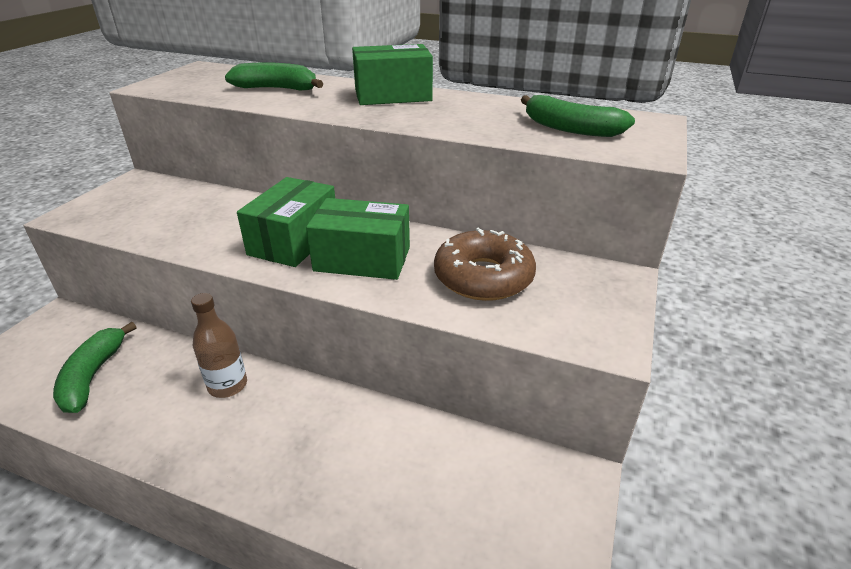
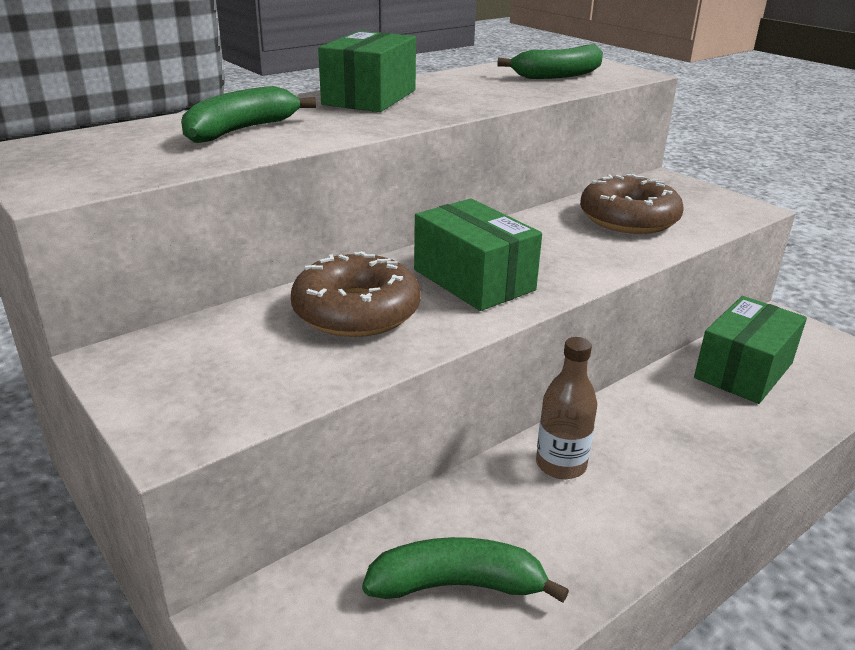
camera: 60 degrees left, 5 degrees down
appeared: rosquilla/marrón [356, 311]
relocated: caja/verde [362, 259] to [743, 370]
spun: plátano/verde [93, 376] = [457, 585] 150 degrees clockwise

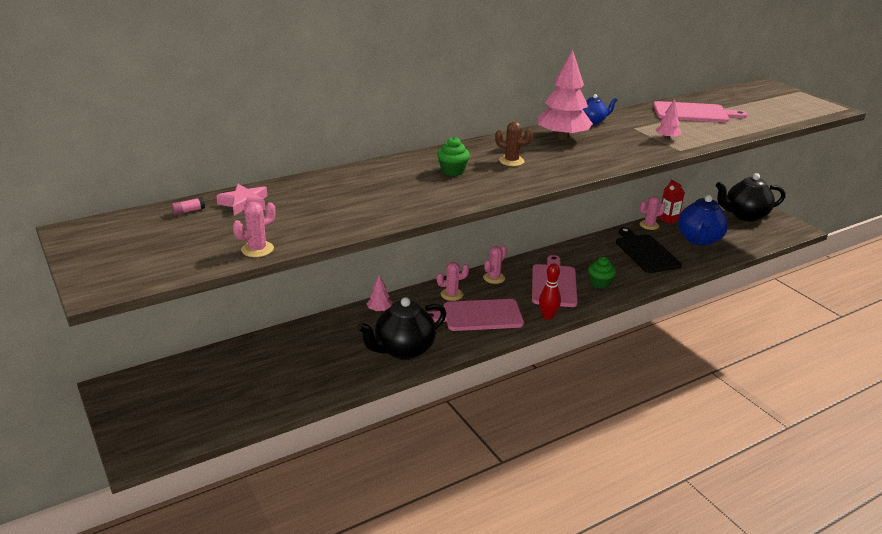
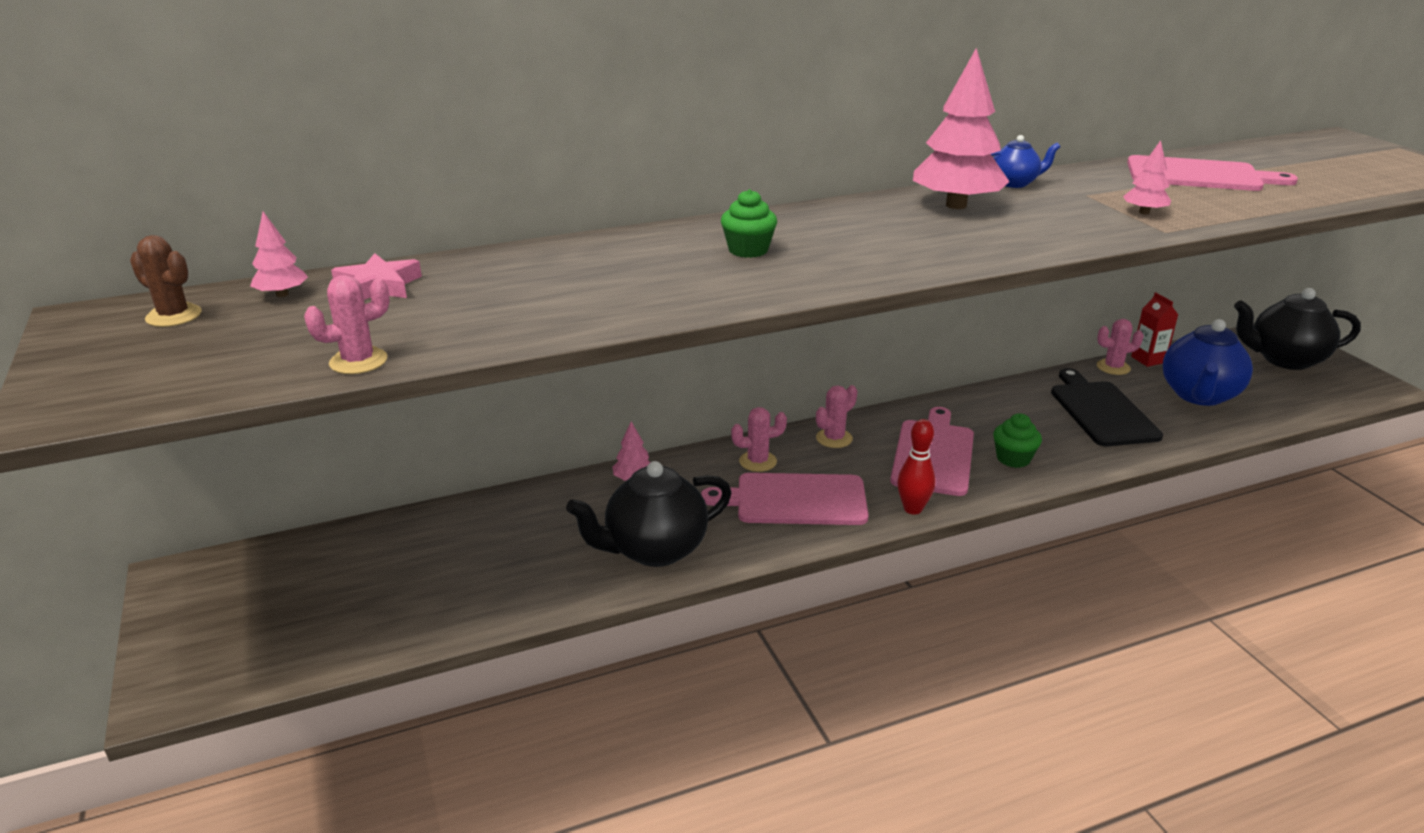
camera: 10 degrees right, 0 degrees up
relocated: cactus/marrón [511, 161] to [174, 316]
exchanged: barra de pegamento/rosa [188, 211] to árbol/rosa [282, 294]

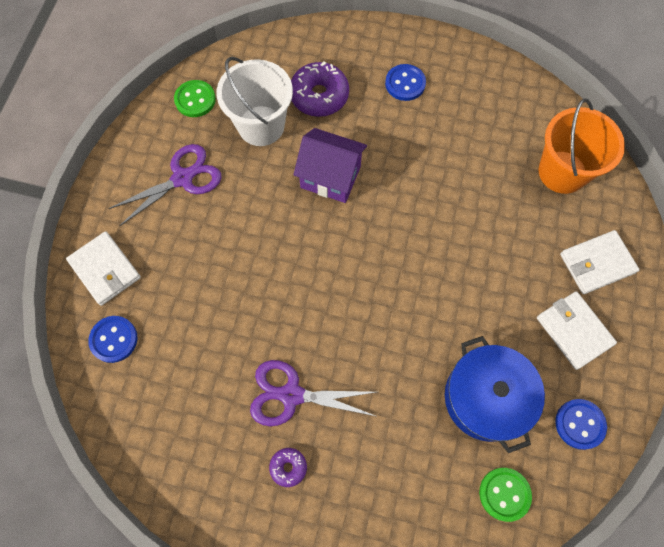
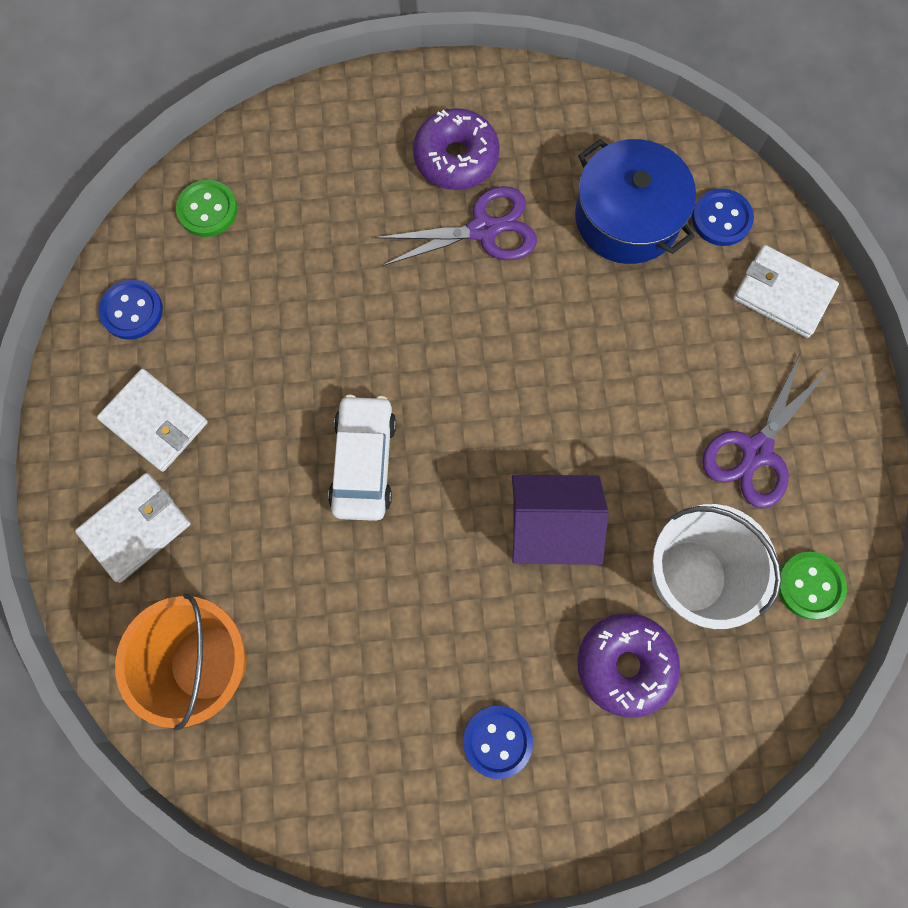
camera: 160 degrees right, 5 degrees up
appeared: coche/blanco [363, 462]
relocated: olla/azul [486, 397] to [627, 218]
size: rosquilla/morado [288, 467] = [456, 158] x1.95

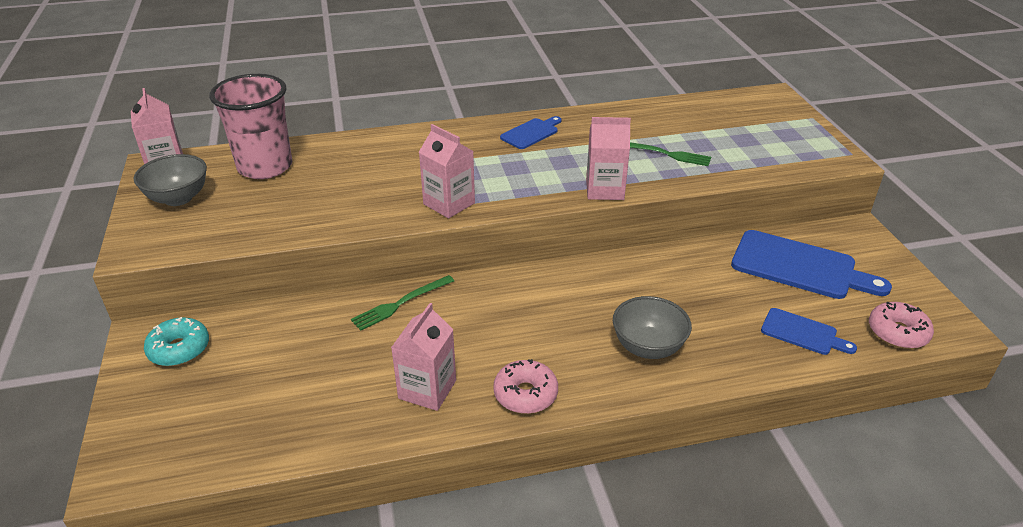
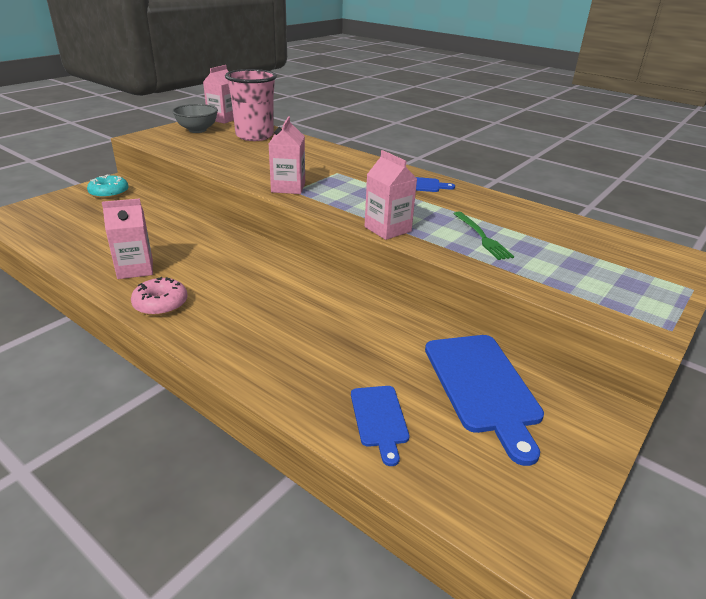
camera: 50 degrees right, 5 degrees down
missing: tenedor/verde [400, 303]; cuenco/gris [648, 347]; rosquilla/rosa [897, 332]

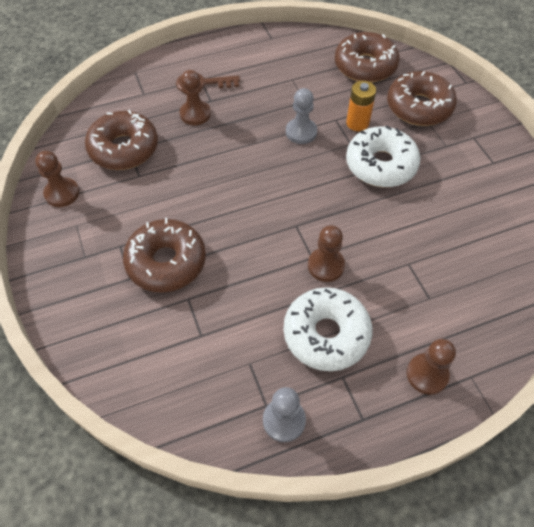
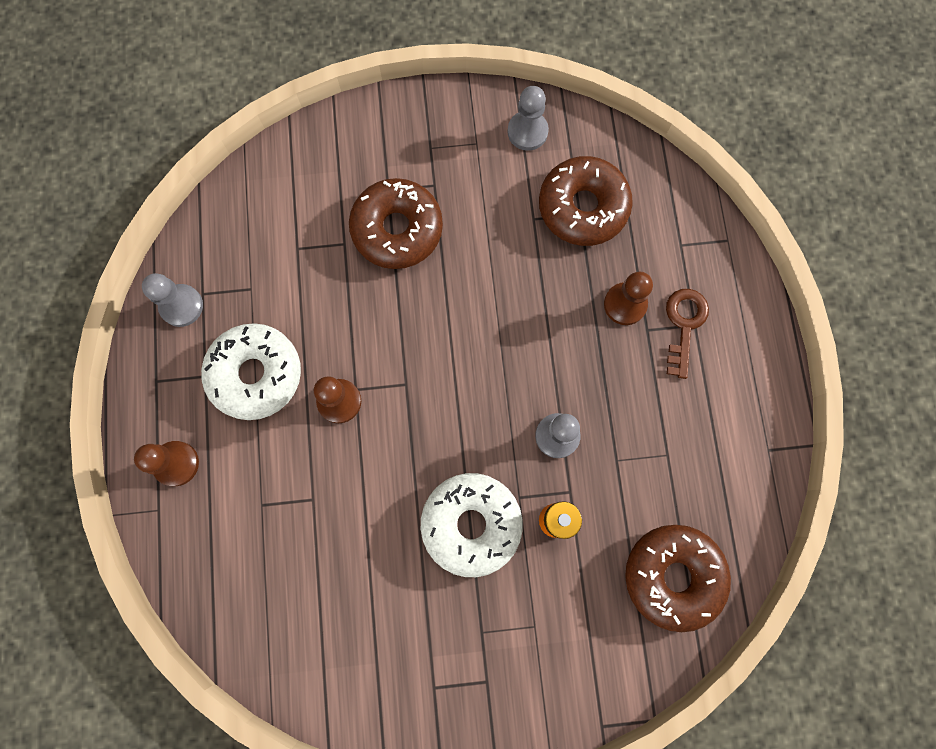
camera: 105 degrees right, 20 degrees up
missing: rosquilla/marrón [419, 107]
colour: peón/marrón [62, 193] to peón/gris [527, 132]

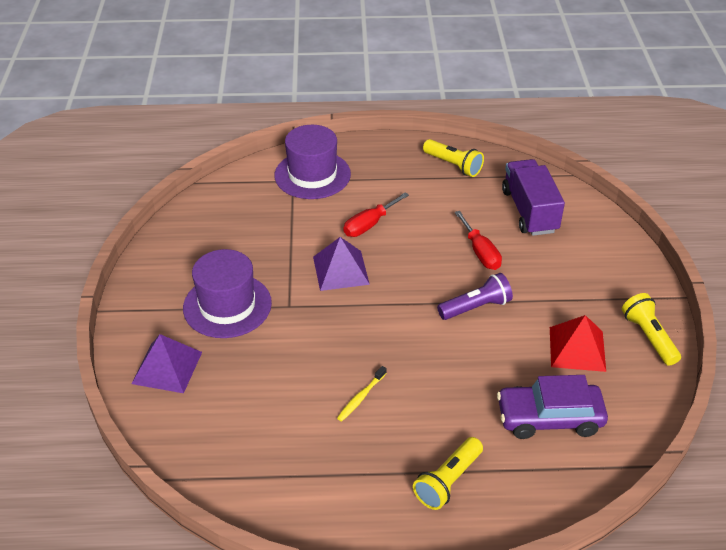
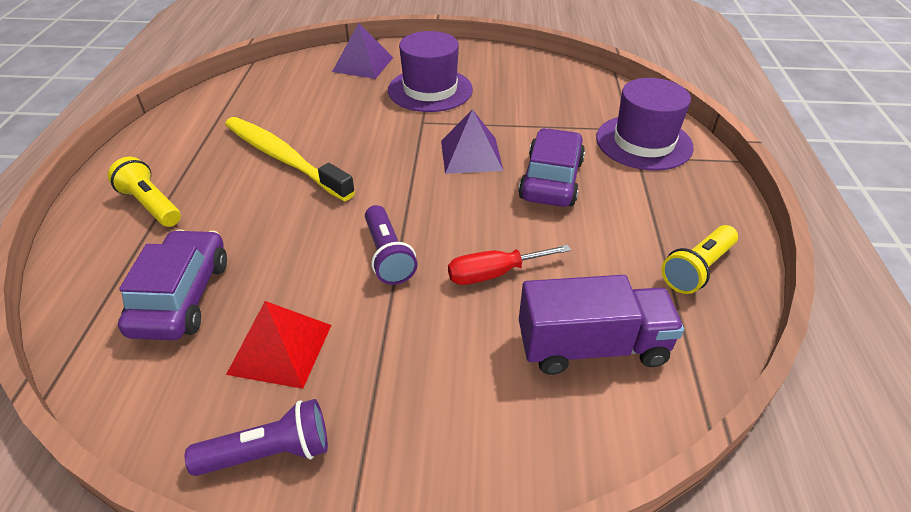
camera: 95 degrees right, 0 degrees up
exchanged: destornillador/rojo [369, 224] to coche/morado [551, 180]
colour: lámpara de mano/amarillo [648, 337] to lámpara de mano/morado [269, 453]
size: cepillo de dientes/amarillo [361, 397] = [283, 158] x2.42

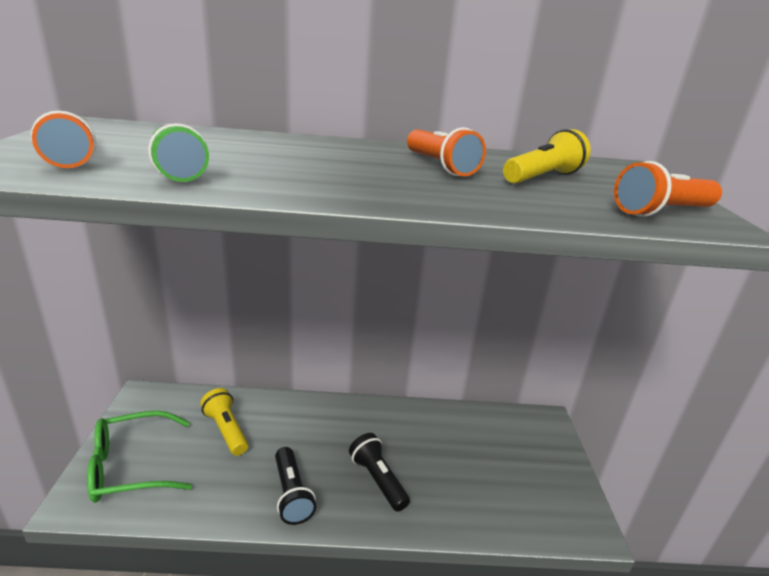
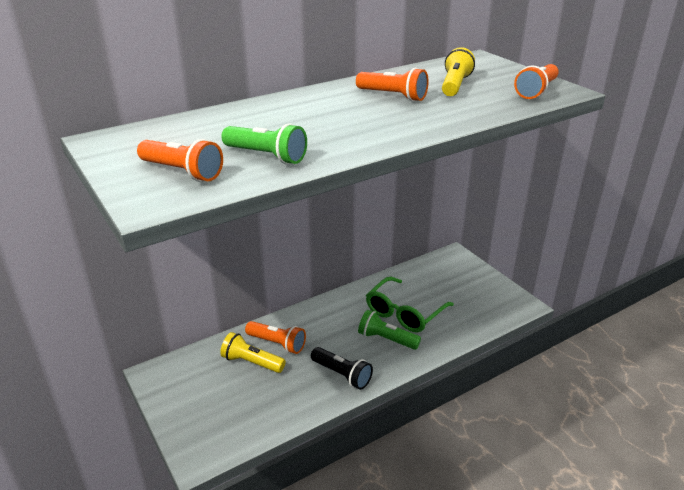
camera: 30 degrees left, 5 degrees up
appeared: lámpara de mano/naranja [277, 344]
relocated: gafas/verde [131, 466] to [404, 313]
colour: lámpara de mano/negro [377, 479] to lámpara de mano/verde [386, 339]

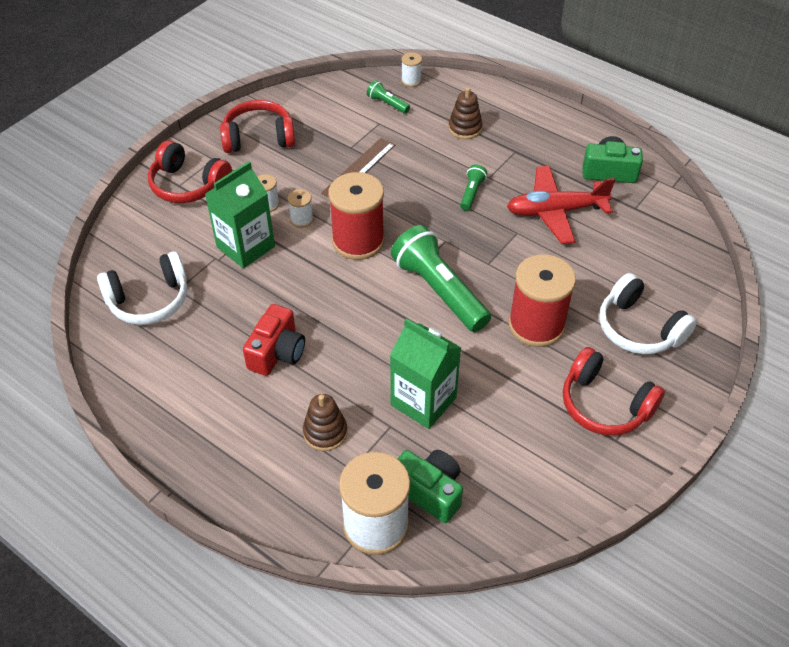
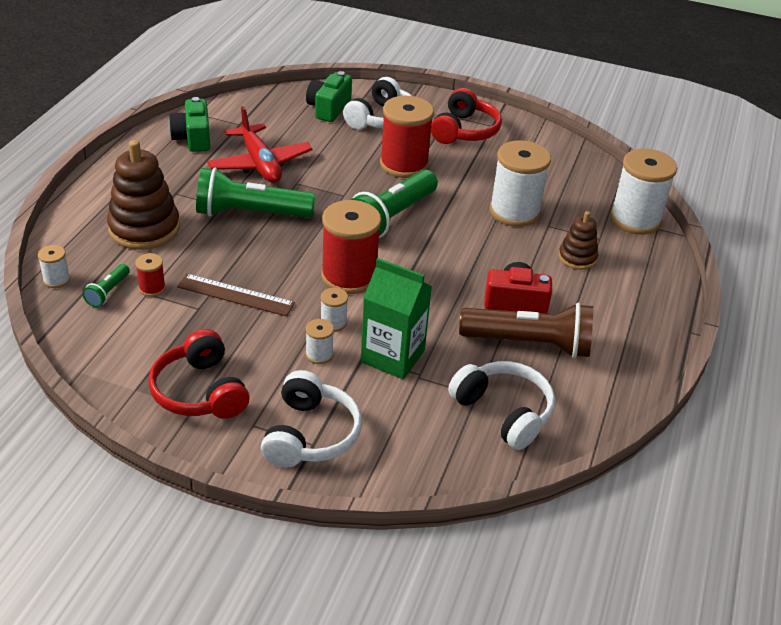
camera: 110 degrees left, 10 degrees down
appeared: carrete/rojo [152, 288]; lámpara de mano/marrón [529, 344]
relocated: cámara/verde [429, 491] to [328, 108]
exchanged: cartón de leche/verde [423, 401] to carrete/blanco [514, 212]
colour: auriculares/rojo [188, 185] to auriculares/blanco [310, 434]
size: juguete apilable/marrón [465, 128] = [144, 229] x1.80; lámpara de mano/verde [472, 193] = [250, 213] x2.19

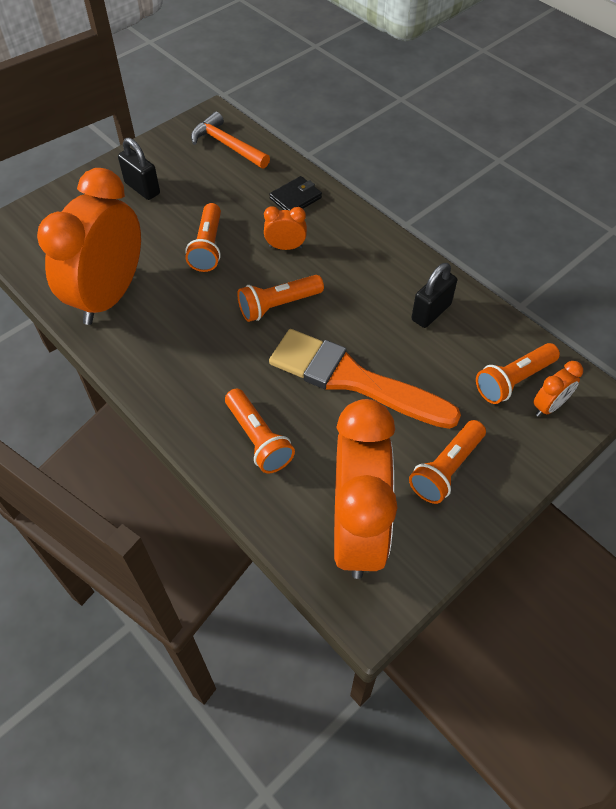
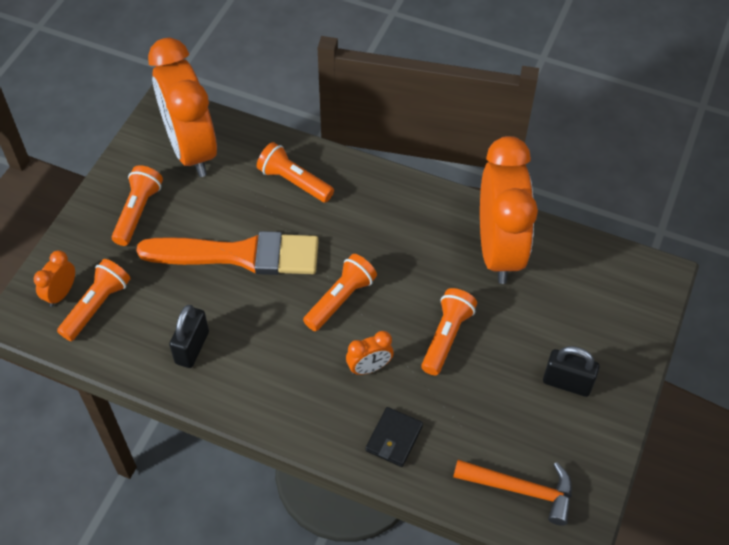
camera: 155 degrees right, 0 degrees up
spun: lámpara de mano/naranja [208, 247] = [446, 336] 45 degrees clockwise

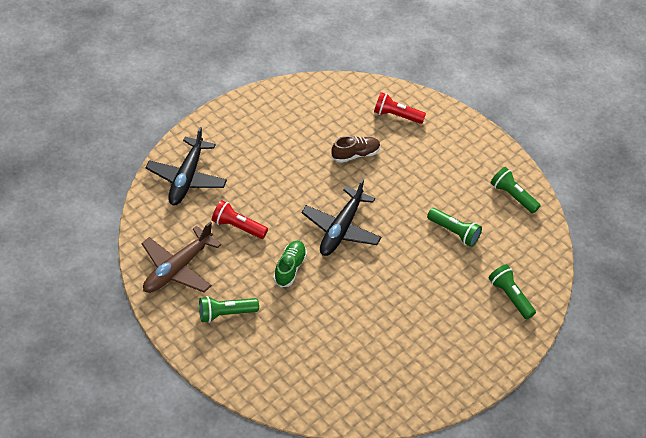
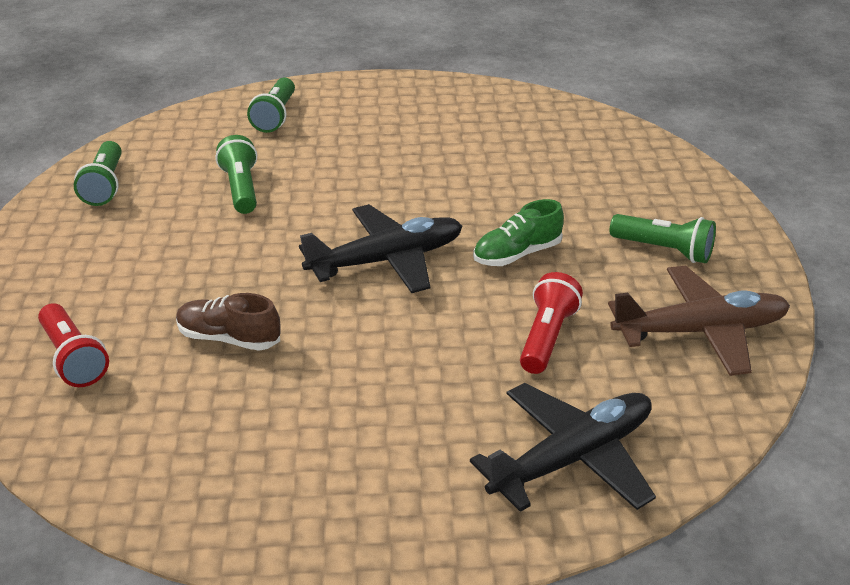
camera: 135 degrees left, 15 degrees down
spun: lámpara de mano/rojo [238, 227] = [546, 337] 135 degrees counterclockwise

